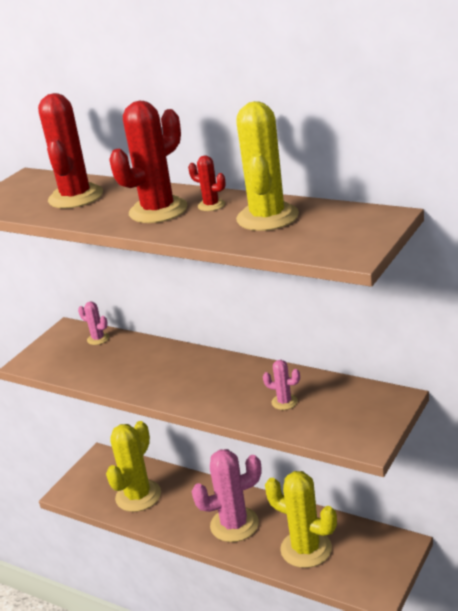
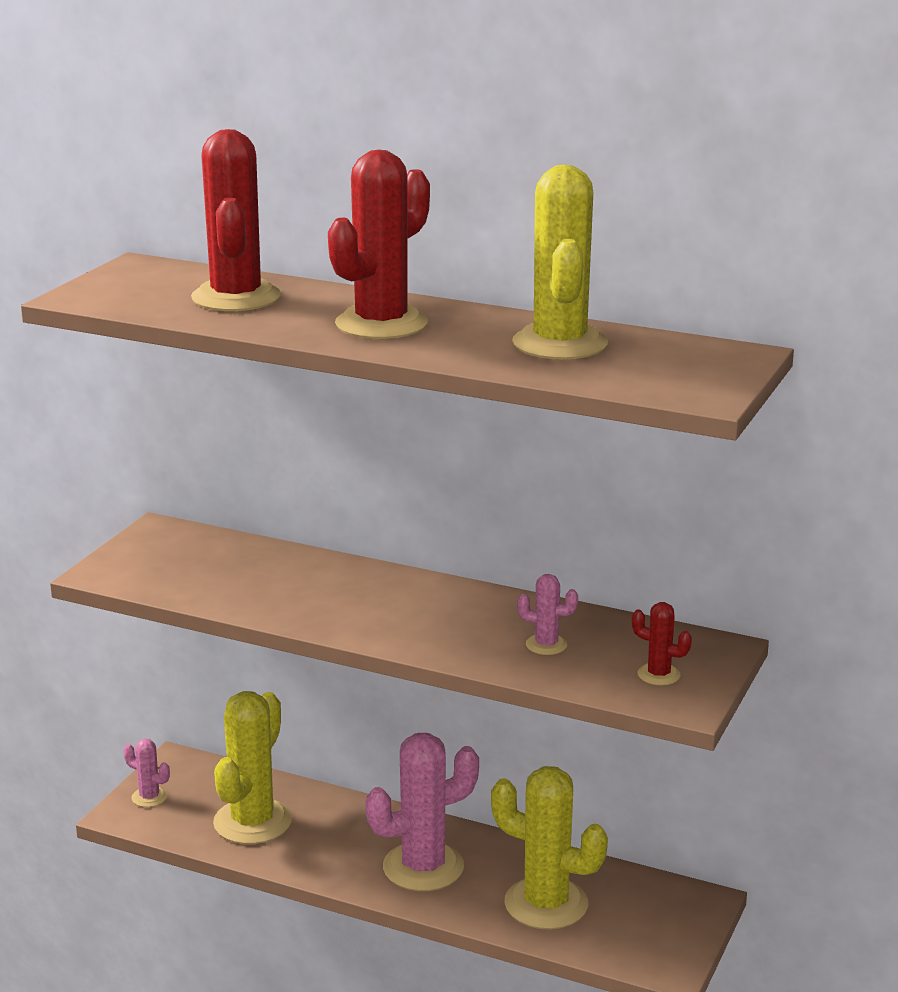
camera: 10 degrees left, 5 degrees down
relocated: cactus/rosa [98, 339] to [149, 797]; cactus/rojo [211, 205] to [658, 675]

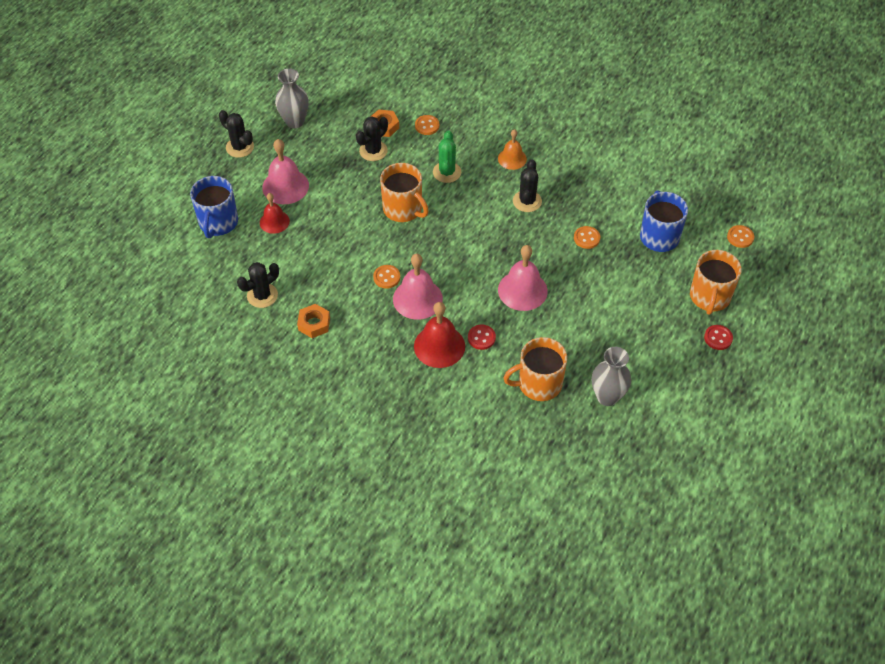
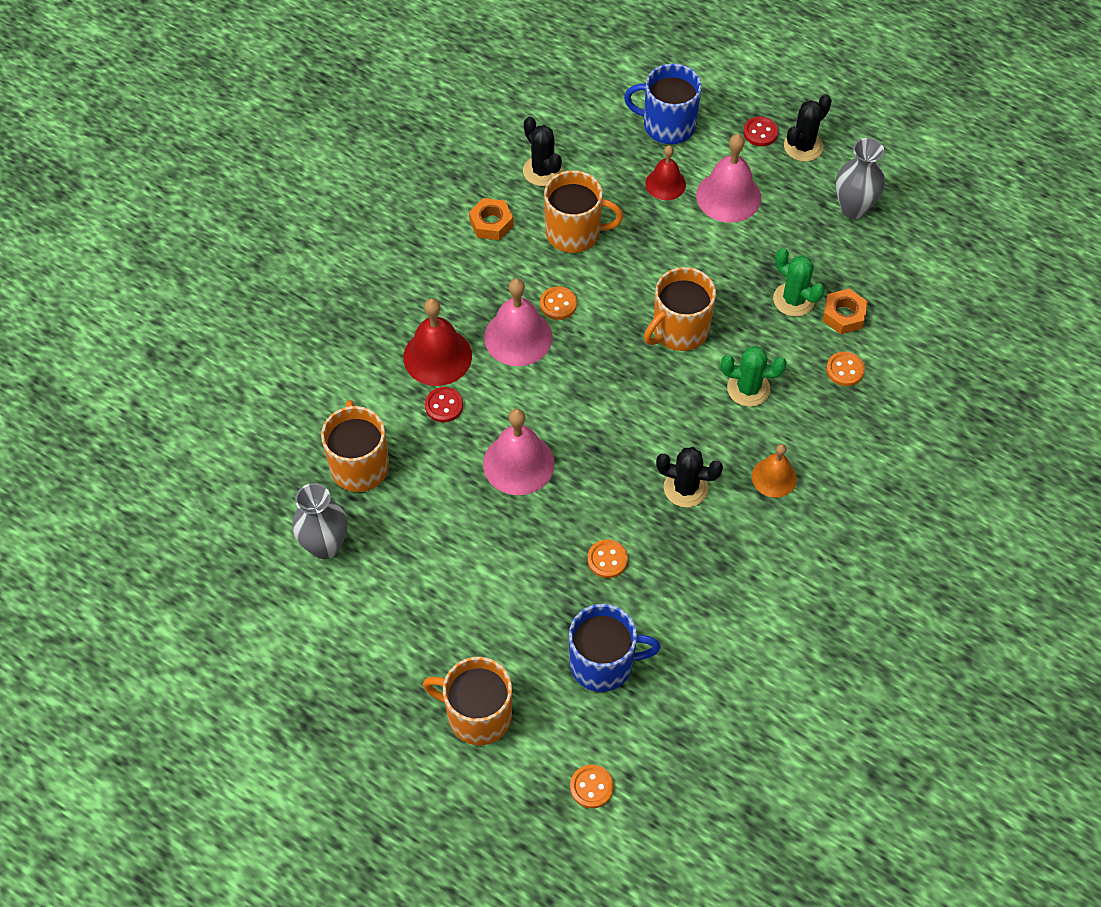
camera: 95 degrees right, 5 degrees up
appeared: taza/naranja [574, 232]
relocated: botón/rojo [718, 338] to [760, 132]
colour: cactus/negro [373, 151] to cactus/verde [793, 299]

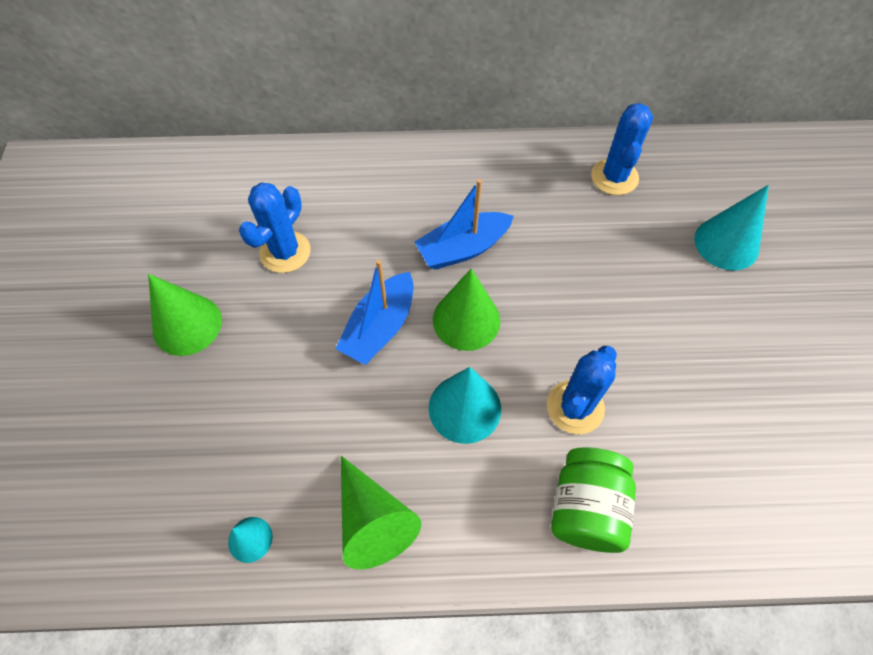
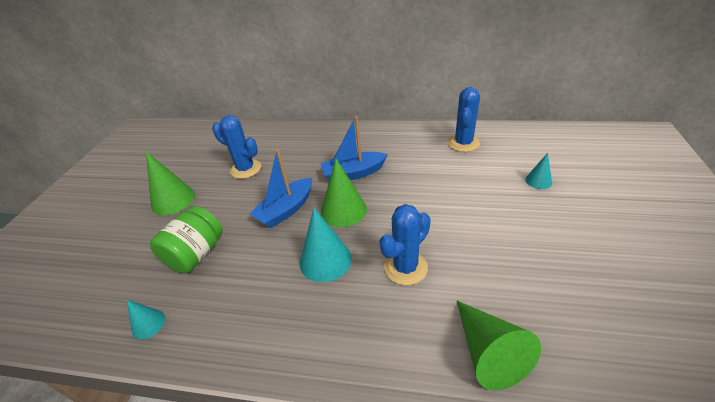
camera: 15 degrees right, 20 degrees down
relocated: cono/verde [373, 521] to [488, 353]; tarro/verde [586, 508] to [196, 254]
spun: cactus/azul [285, 252] = [245, 169] 75 degrees clockwise
size: cono/turquesa [726, 243] = [538, 181] x0.55

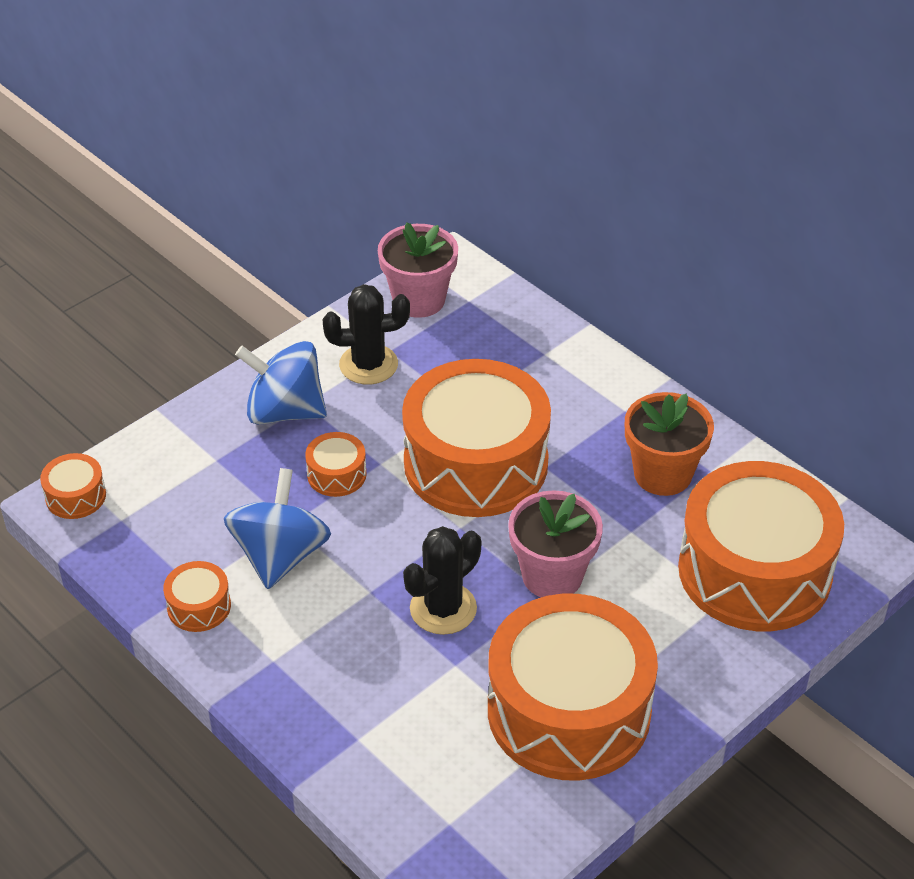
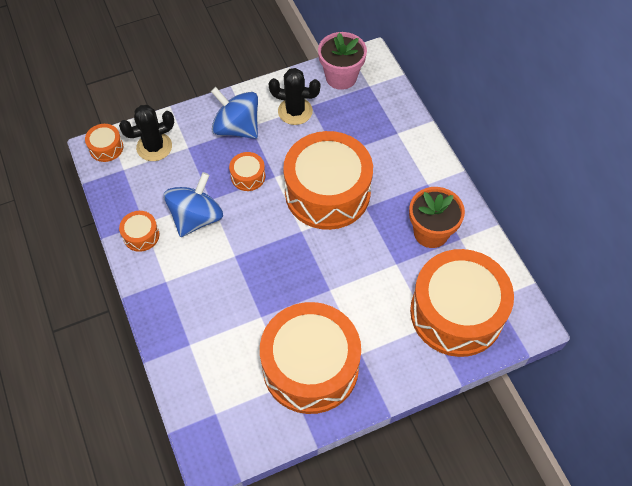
camera: 20 degrees right, 15 degrees up
missing: maceta/rosa [552, 576]
relocated: cactus/negro [443, 609] to [154, 147]

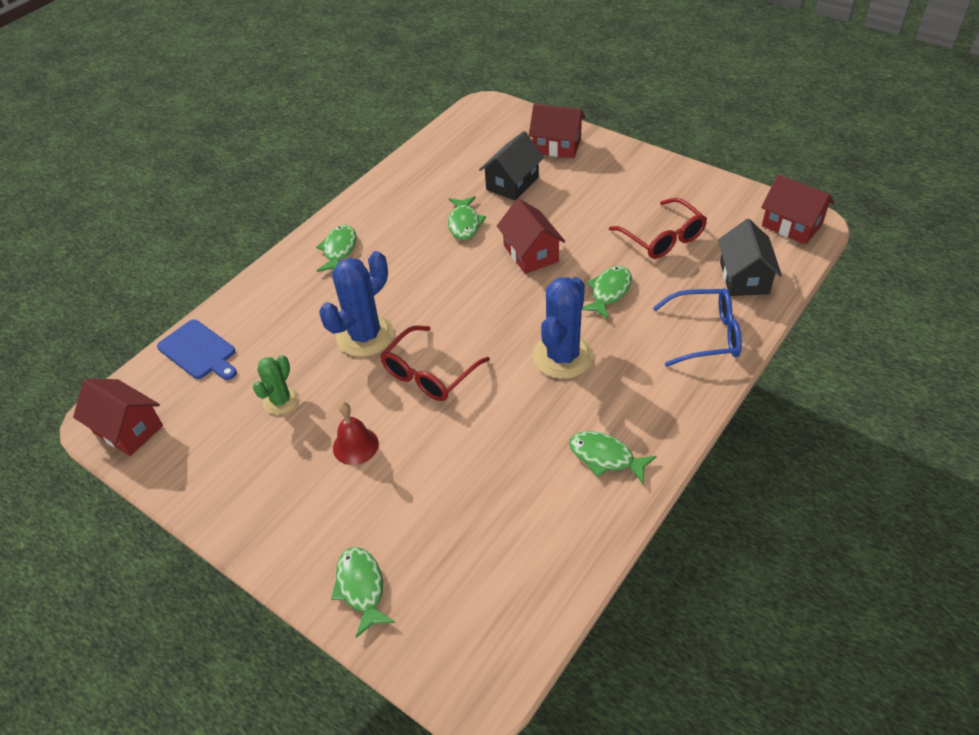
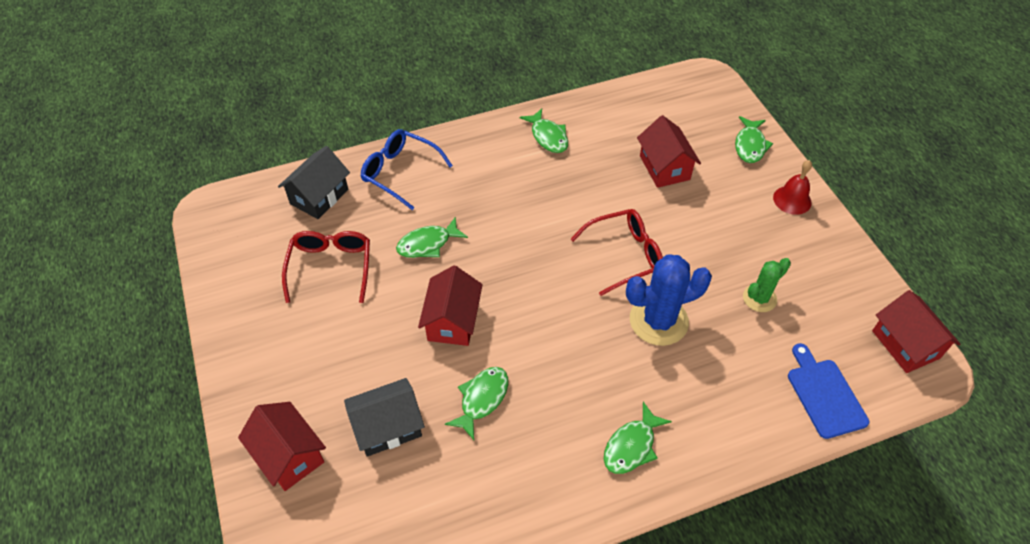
camera: 150 degrees left, 5 degrees up
missing: cactus/azul [562, 356]
relocated: campana/rojo [355, 445] to [792, 200]; casa/rojo [791, 225] to [664, 167]

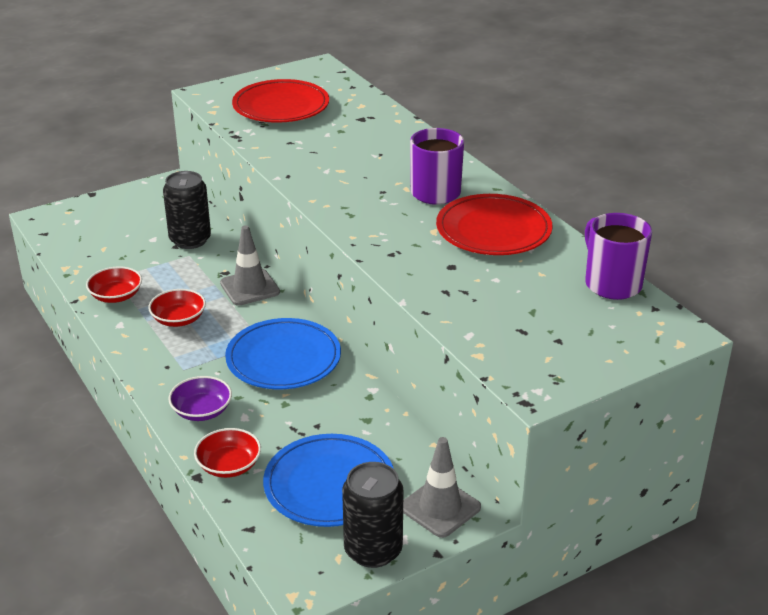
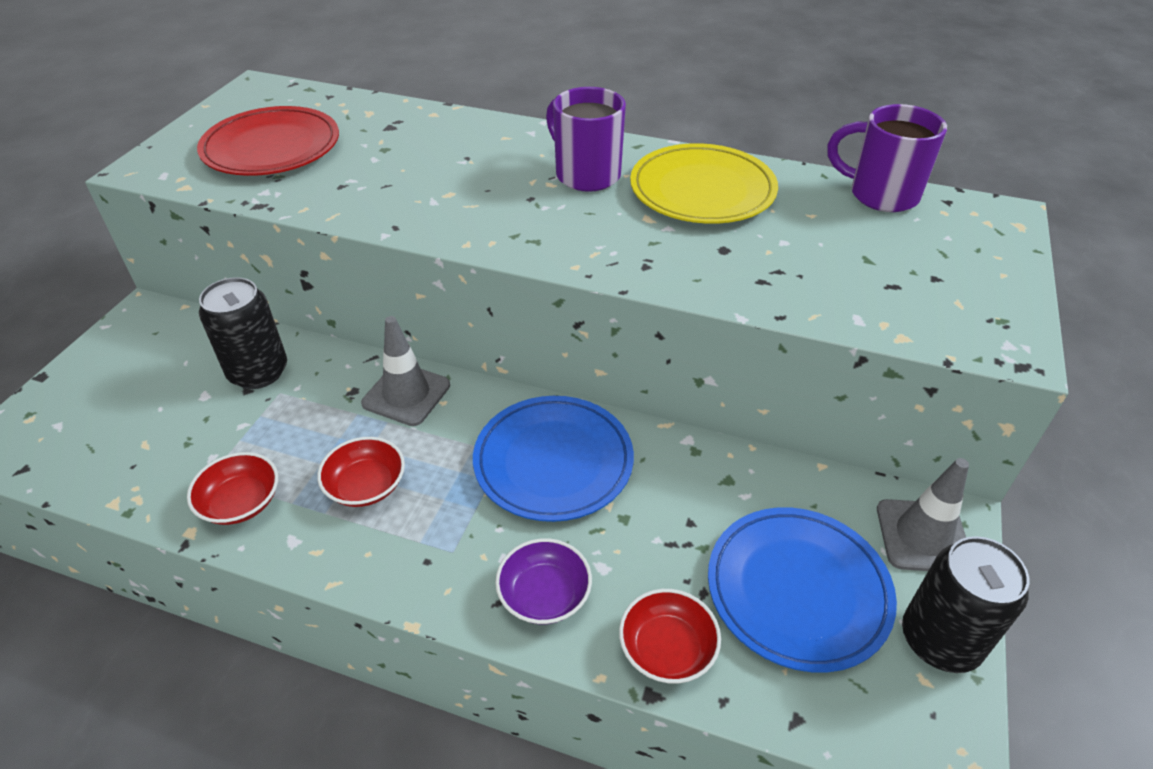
camera: 40 degrees left, 10 degrees up
colour: plato/rojo [493, 230] to plato/amarillo [702, 190]

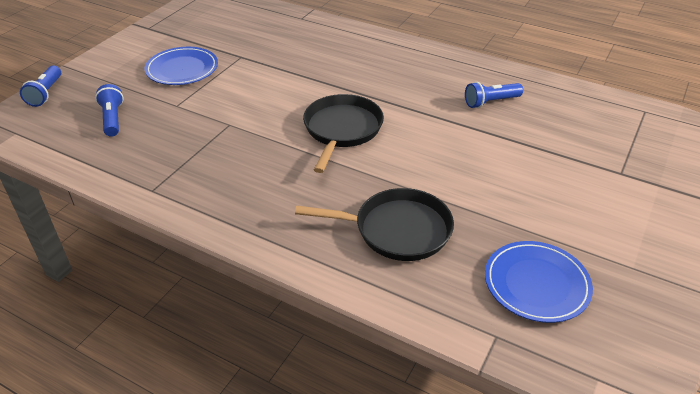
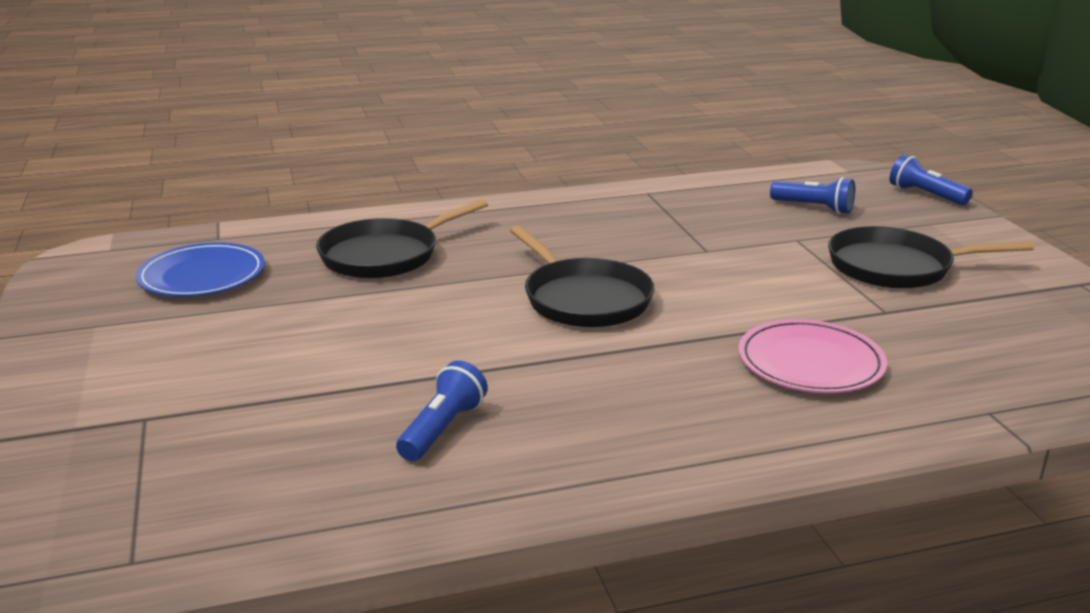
camera: 135 degrees right, 15 degrees down
appeared: plato/rosa [810, 362]
exchanged: plato/azul [182, 69] to sartén/negro [896, 267]

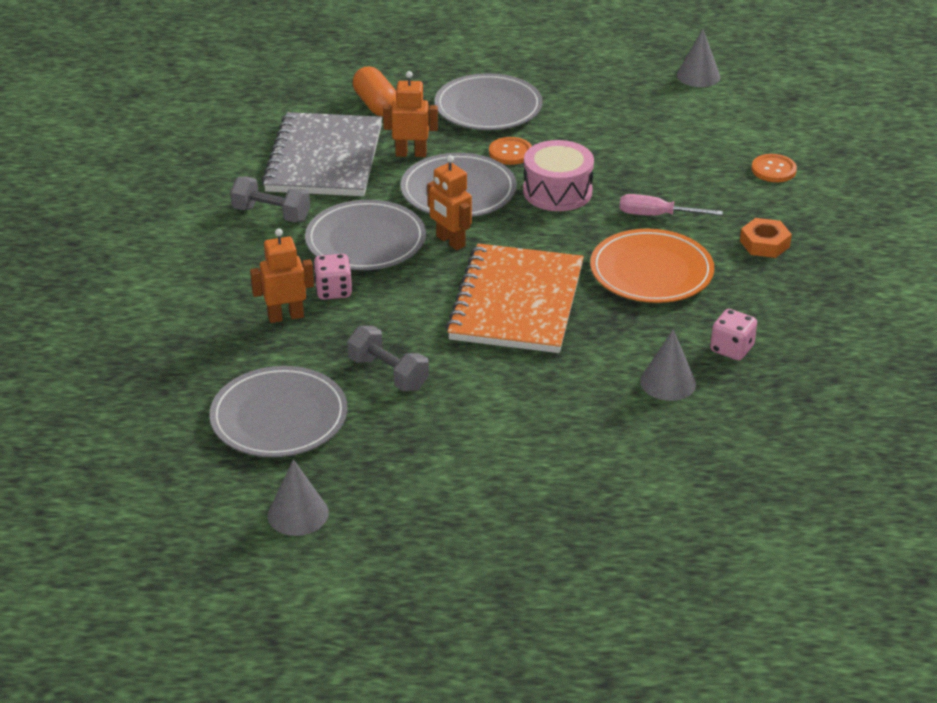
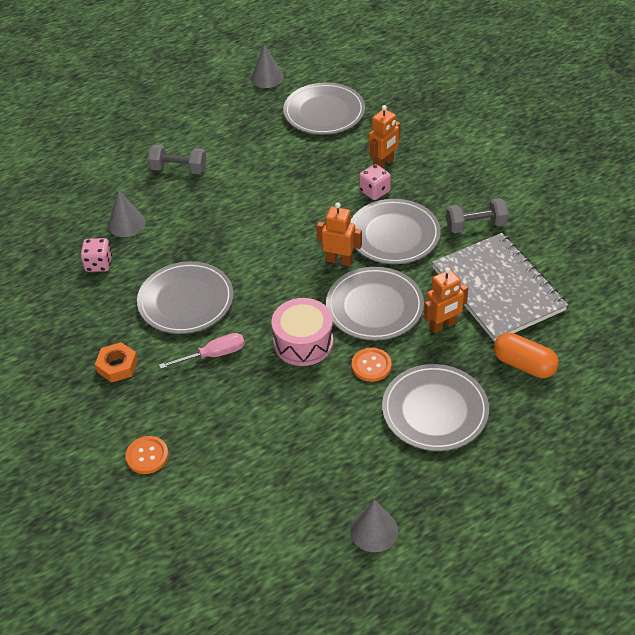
camera: 150 degrees right, 10 degrees up
missing: cuaderno/naranja [516, 302]
relocated: mancuerna/gris [388, 373] to [179, 169]; cono/gris [698, 76] to [374, 530]
colour: plato/naranja [651, 271] to plato/gris [186, 301]

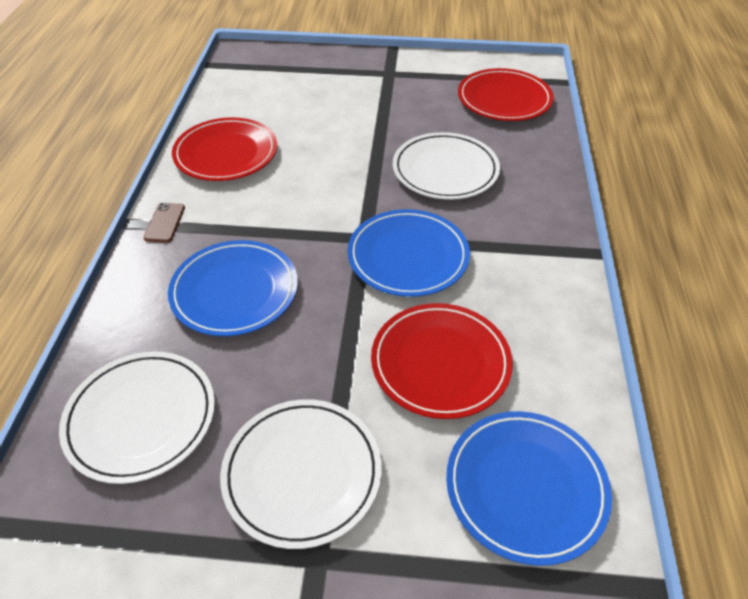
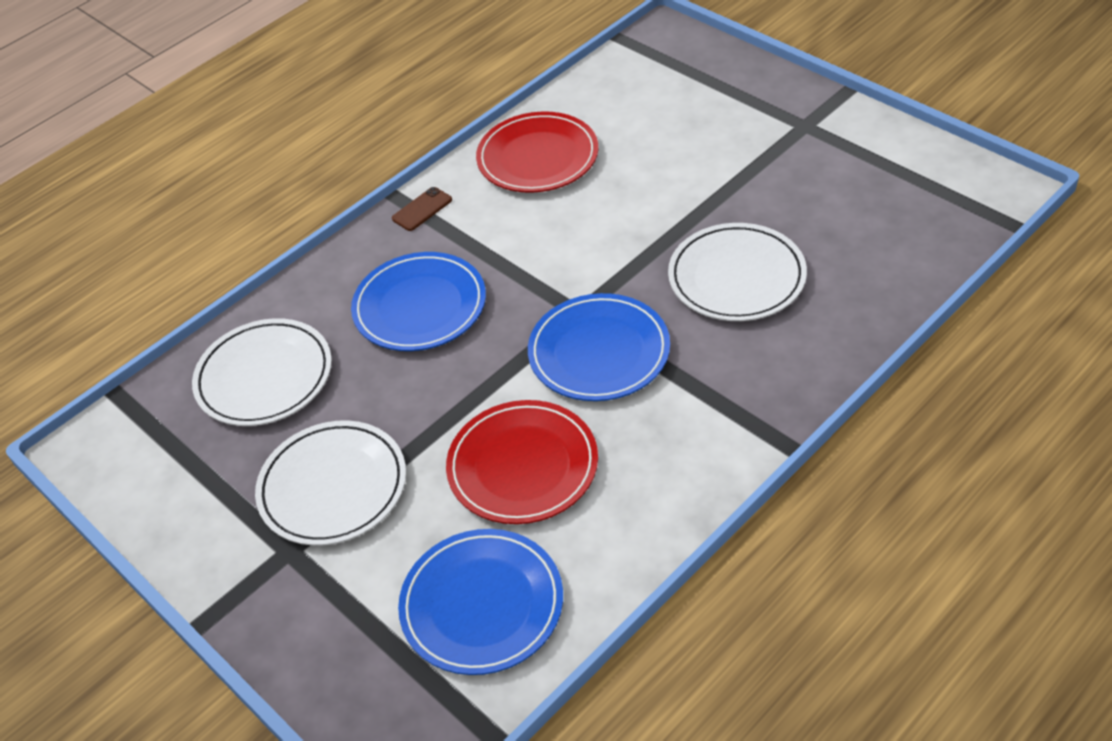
camera: 45 degrees right, 0 degrees up
missing: plato/rojo [504, 99]

